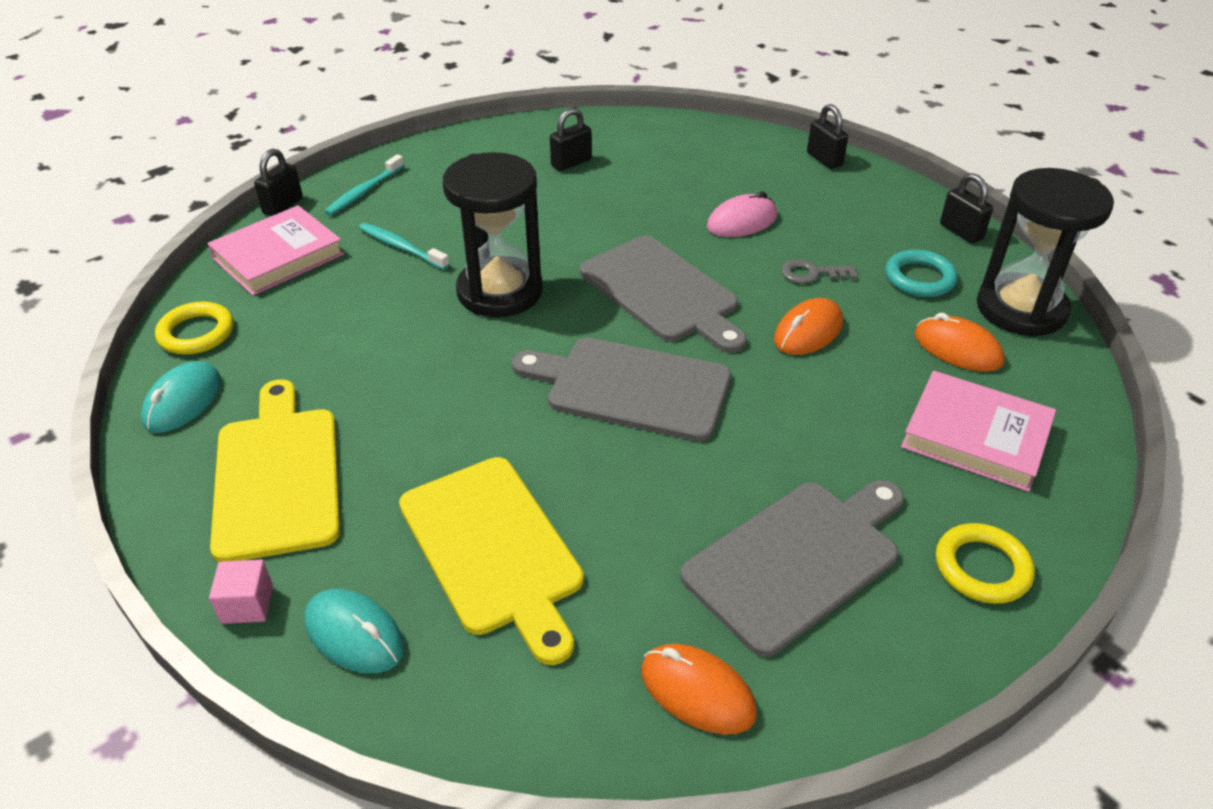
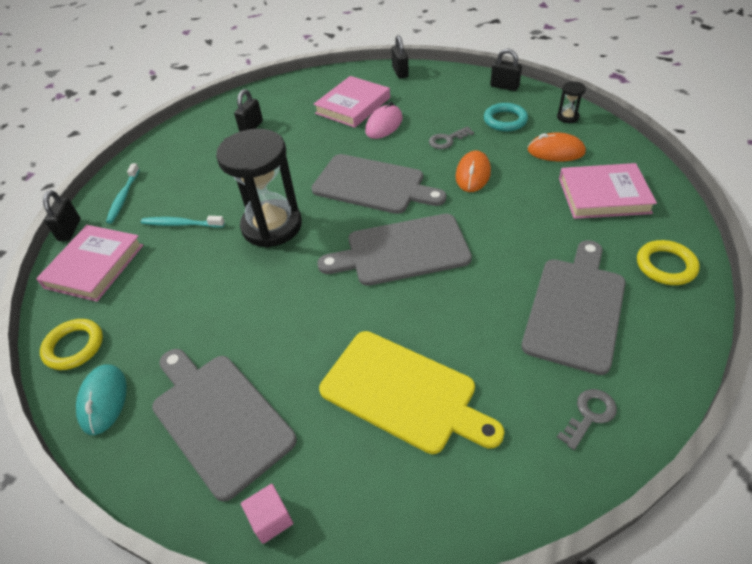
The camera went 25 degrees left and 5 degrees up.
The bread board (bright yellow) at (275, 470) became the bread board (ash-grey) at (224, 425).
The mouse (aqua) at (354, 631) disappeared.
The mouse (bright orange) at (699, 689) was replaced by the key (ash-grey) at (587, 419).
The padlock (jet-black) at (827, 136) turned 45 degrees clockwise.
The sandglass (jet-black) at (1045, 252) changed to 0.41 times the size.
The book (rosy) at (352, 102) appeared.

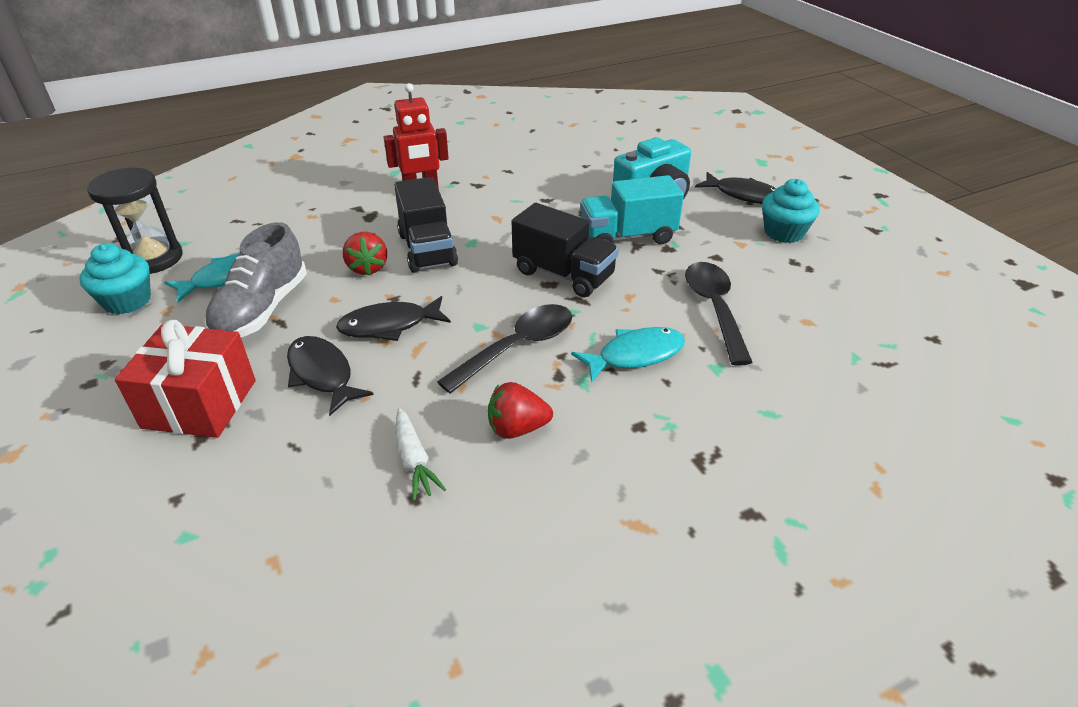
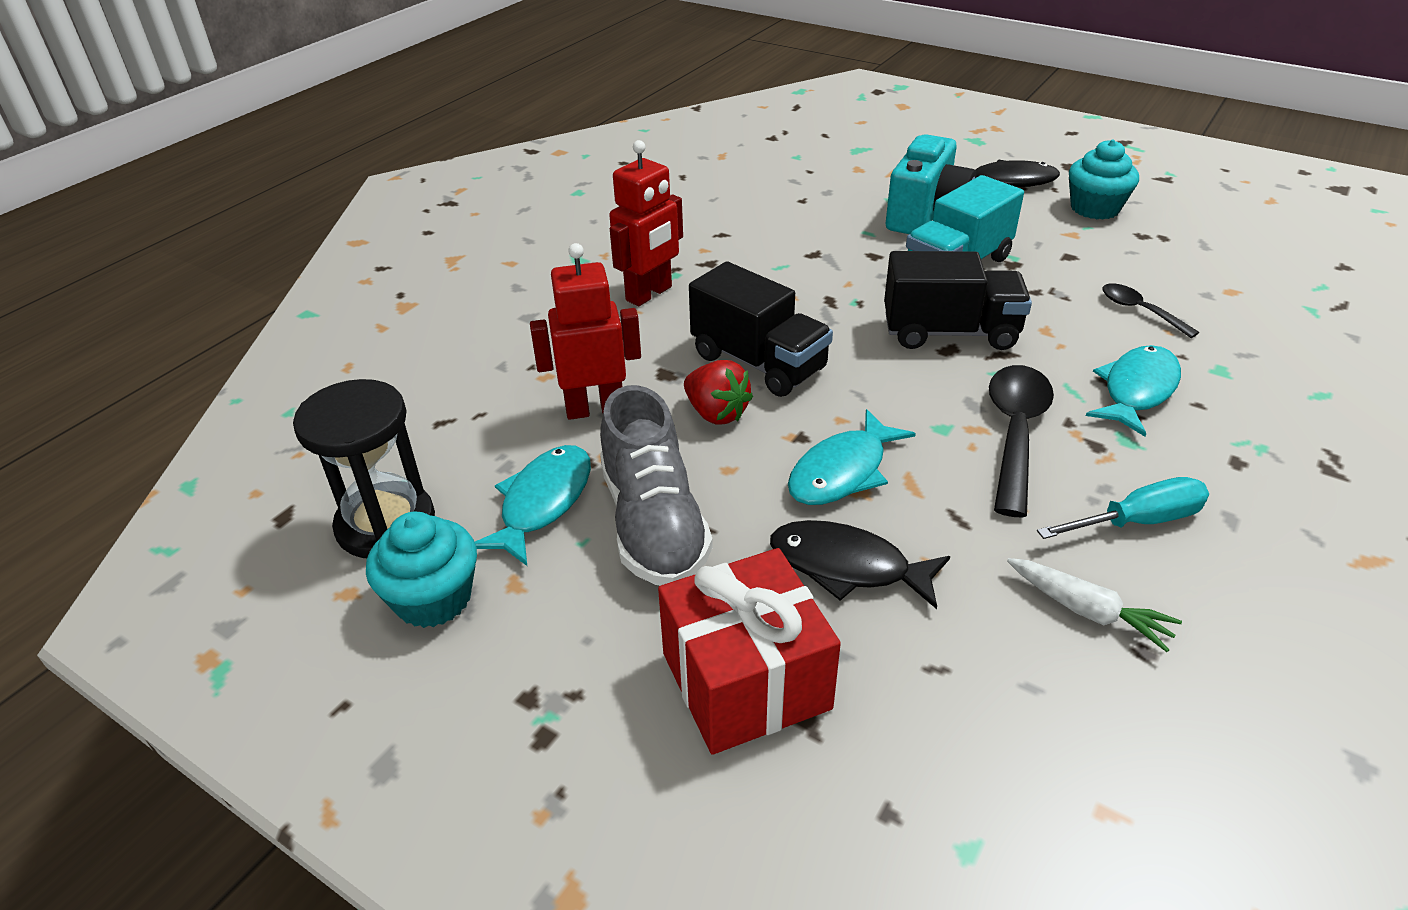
The camera went 30 degrees left and 0 degrees up.
The toy fish (jet-black) at (393, 318) became the toy fish (aqua) at (852, 457).
The toy strawberry (red) at (520, 410) was replaced by the flat screwdriver (aqua) at (1123, 508).
The tablespoon (jet-black) at (718, 314) changed to 0.56 times the size.
The toy robot (red) at (585, 331) appeared.

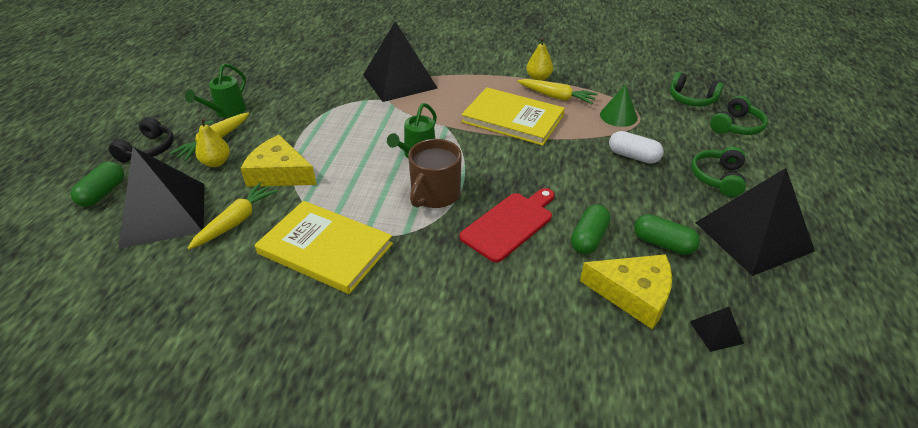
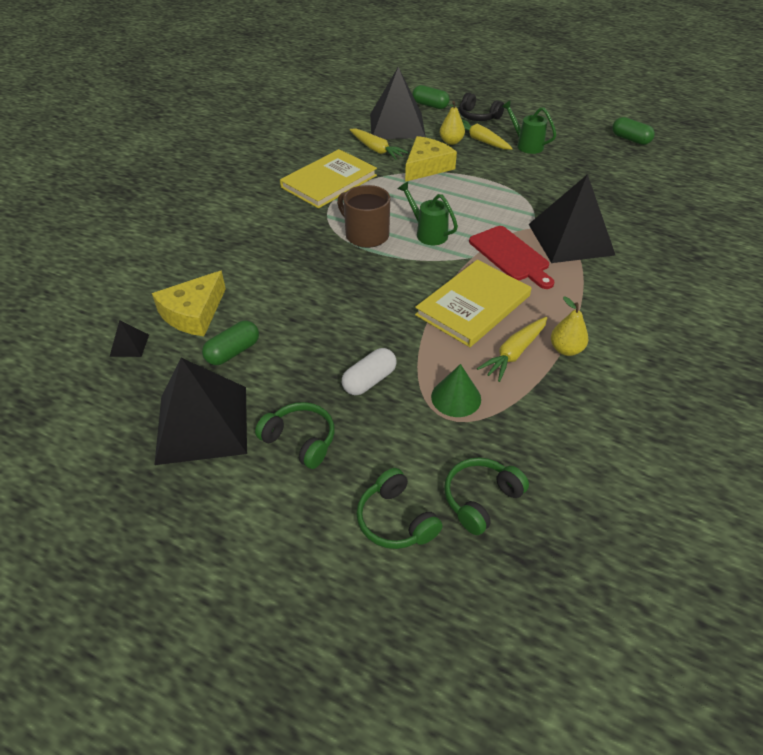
The camera went 105 degrees right and 5 degrees up.
The bread board (red) moved from (506, 225) to (512, 257).
The capsule (green) moved from (590, 229) to (633, 131).

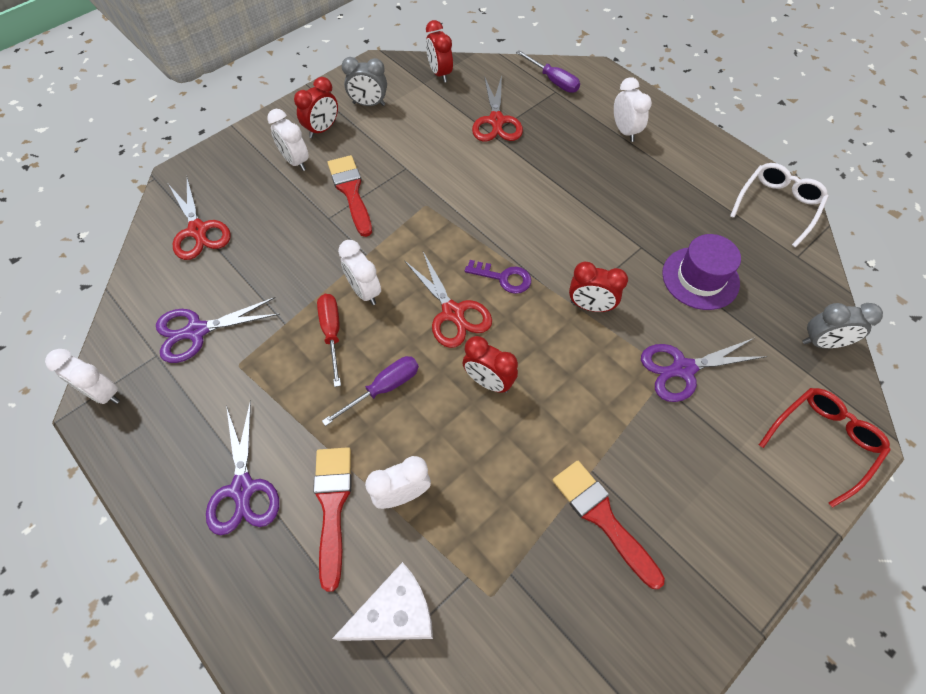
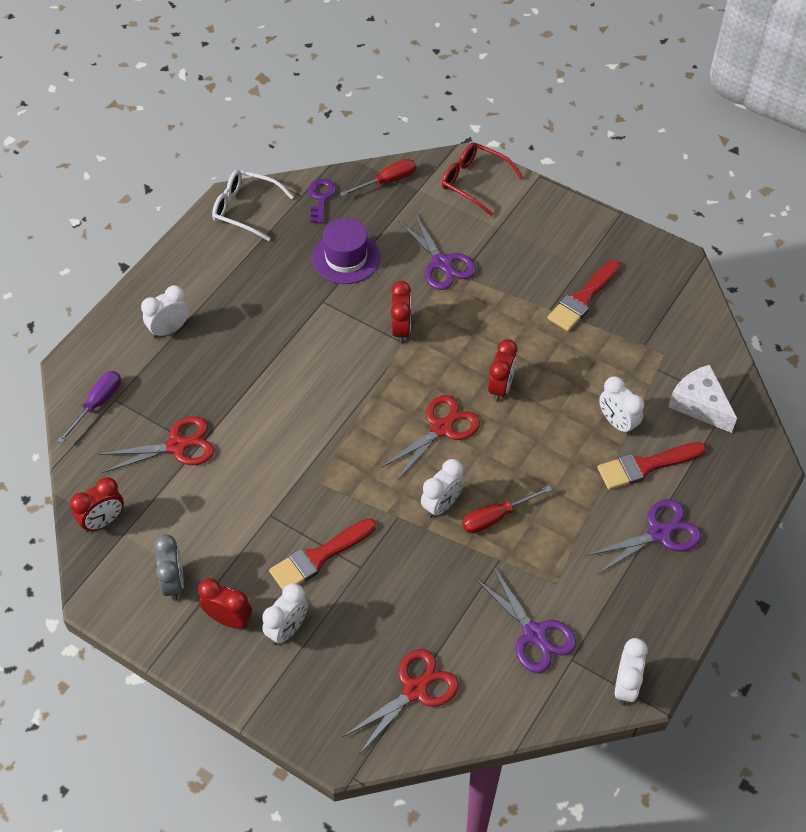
The camera went 105 degrees left and 5 degrees down.
The flat screwdriver (royal purple) at (370, 391) disappeared.
The key (royal purple) moved from (498, 277) to (322, 201).
The clock (ash-grey) at (842, 325) was replaced by the flat screwdriver (red) at (378, 178).

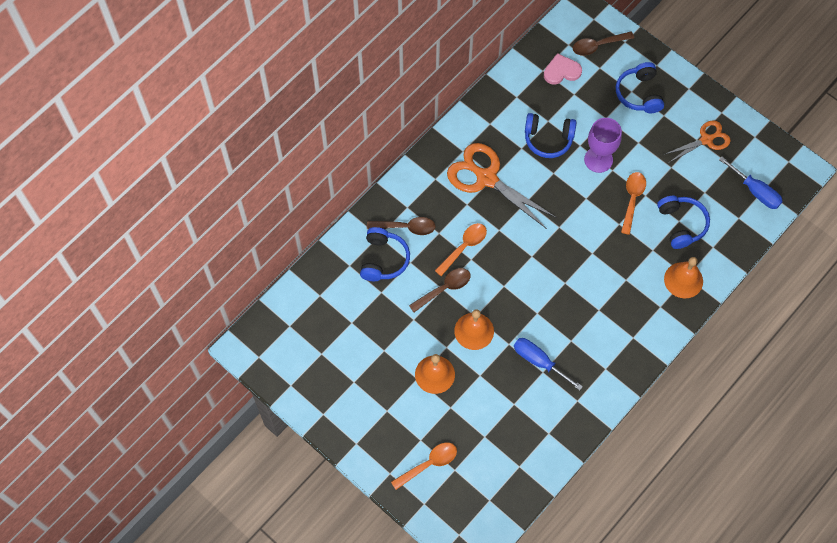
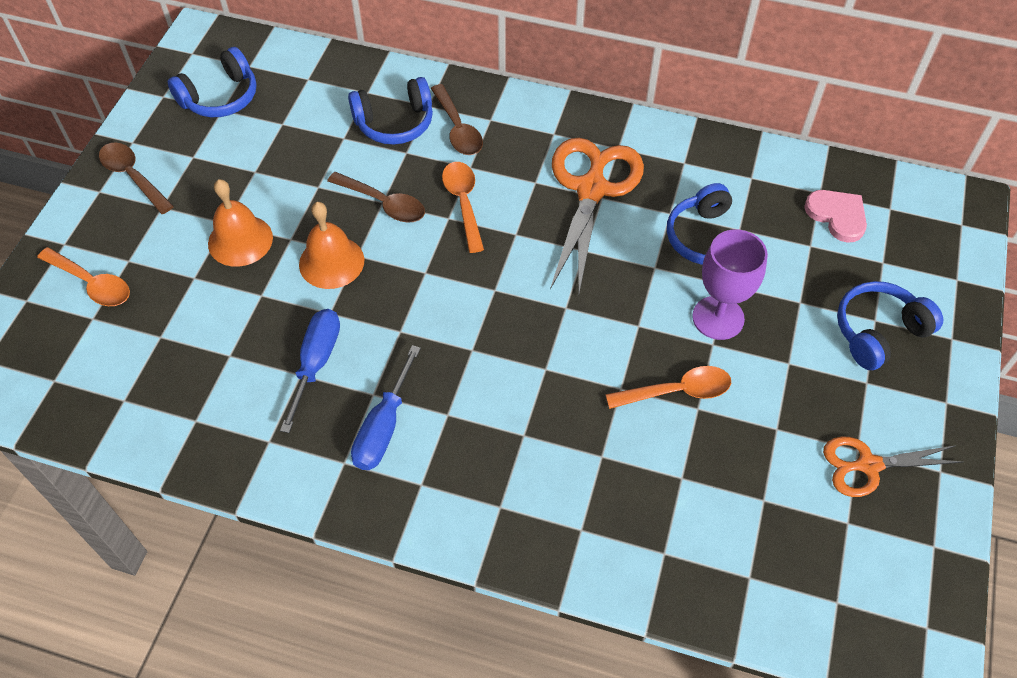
The camera went 65 degrees right and 10 degrees down.
The tablespoon (bright orange) at (461, 249) turned 120 degrees counterclockwise.
The tablespoon (brown) moved from (603, 43) to (136, 178).
The headset (royal blue) moved from (683, 222) to (212, 82).
The scissors (bright orange) at (697, 141) turned 135 degrees clockwise.
The hand bell (bright orange) at (683, 278) disappeared.
The flat screwdriver (royal blue) moved from (751, 183) to (386, 407).

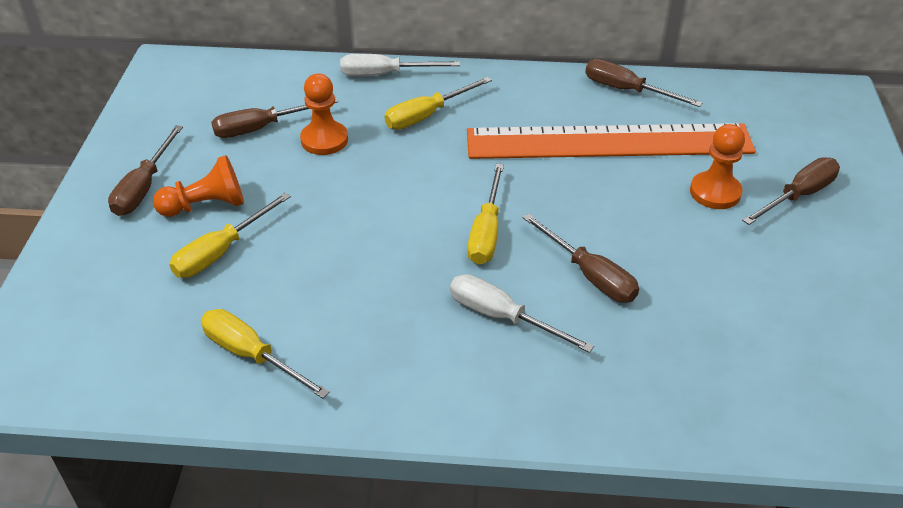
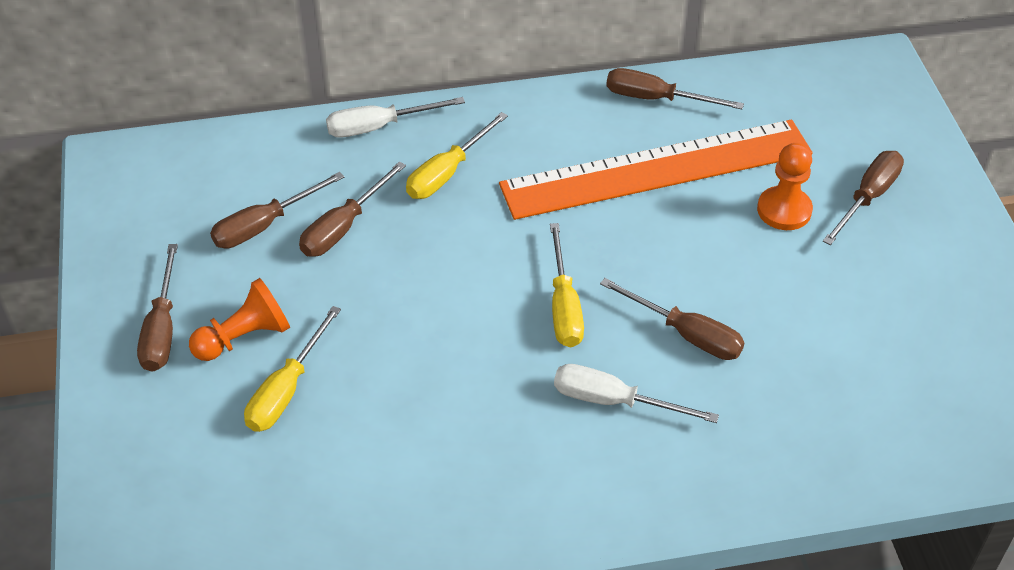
The camera went 15 degrees left and 5 degrees up.
The flat screwdriver (bright yellow) at (265, 354) disappeared.
The game pawn (bright orange) at (324, 114) was replaced by the flat screwdriver (brown) at (352, 209).

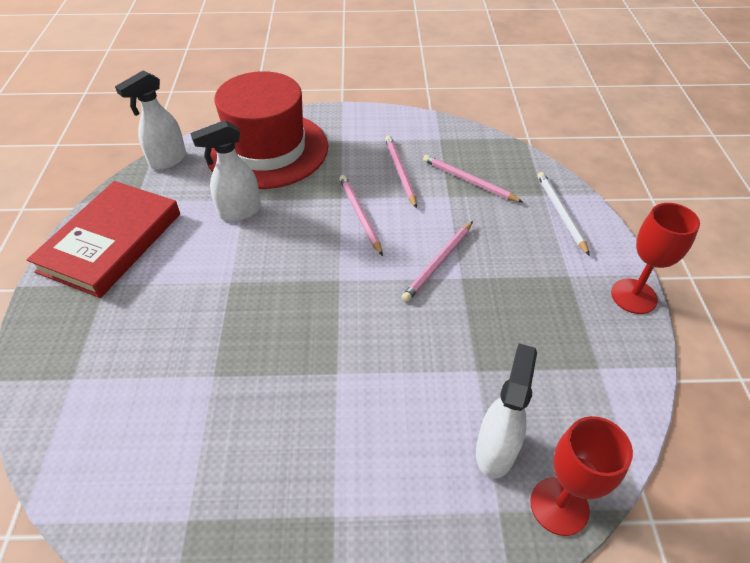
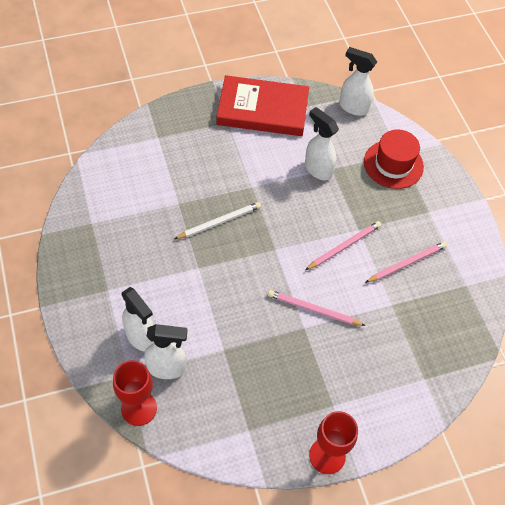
The camera went 70 degrees right and 10 degrees up.
The top hat (red) at (267, 130) changed to 0.59 times the size.
The lead pencil (rosy) at (473, 179) disappeared.
The lead pencil (white) moved from (564, 214) to (217, 220).
The spray bottle (white) at (137, 319) appeared.

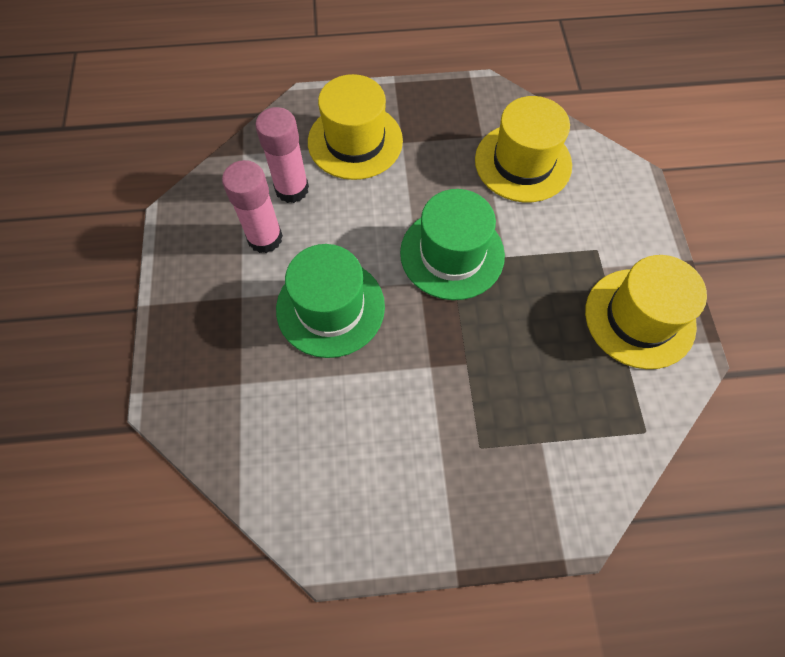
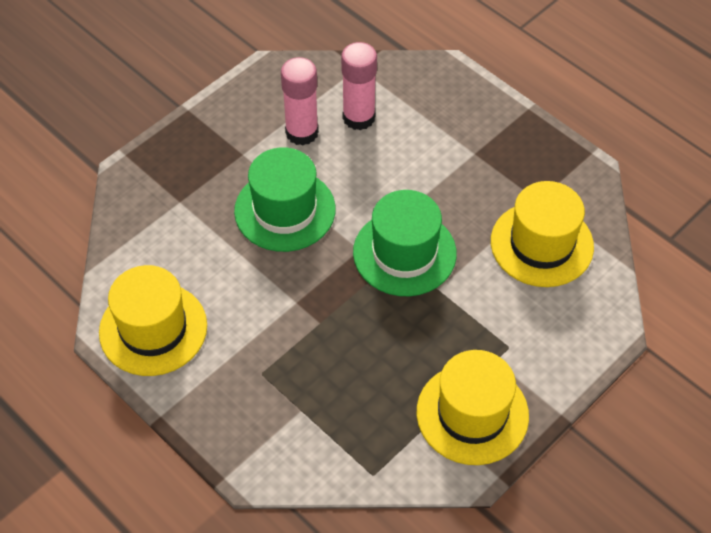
The camera went 50 degrees right and 10 degrees down.
The top hat (bright yellow) moved from (355, 127) to (153, 320).

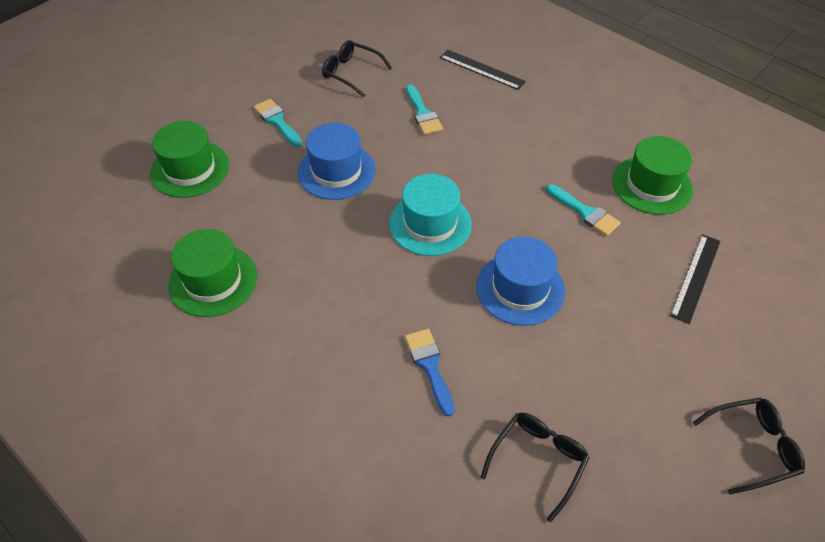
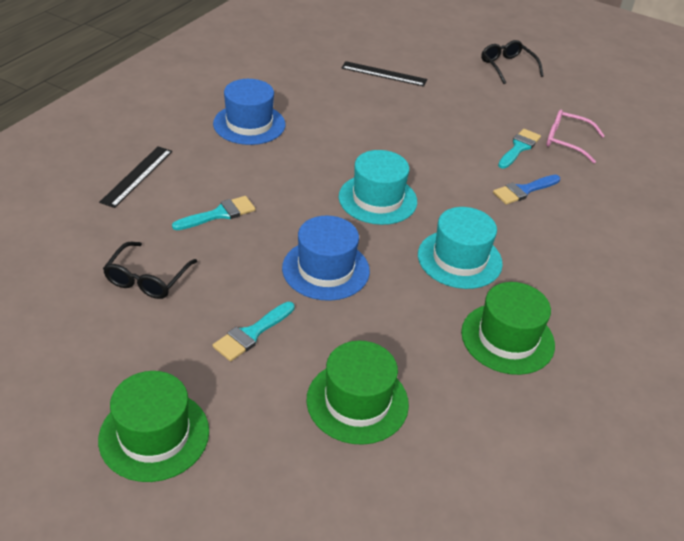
The camera went 105 degrees left and 10 degrees down.
The top hat (royal blue) moved from (520, 281) to (249, 112).
The eyeglasses (jet-black) at (535, 467) became the eyeglasses (rosy) at (575, 137).
The brush (aqua) moved from (583, 210) to (519, 149).
The top hat (green) moved from (652, 175) to (153, 426).
The top hat (aqua) at (460, 248) appeared.

